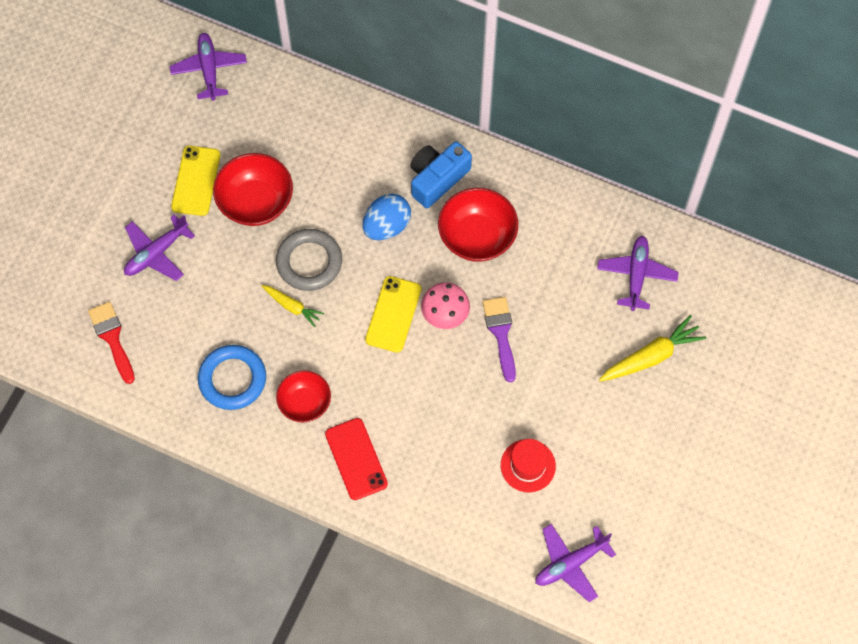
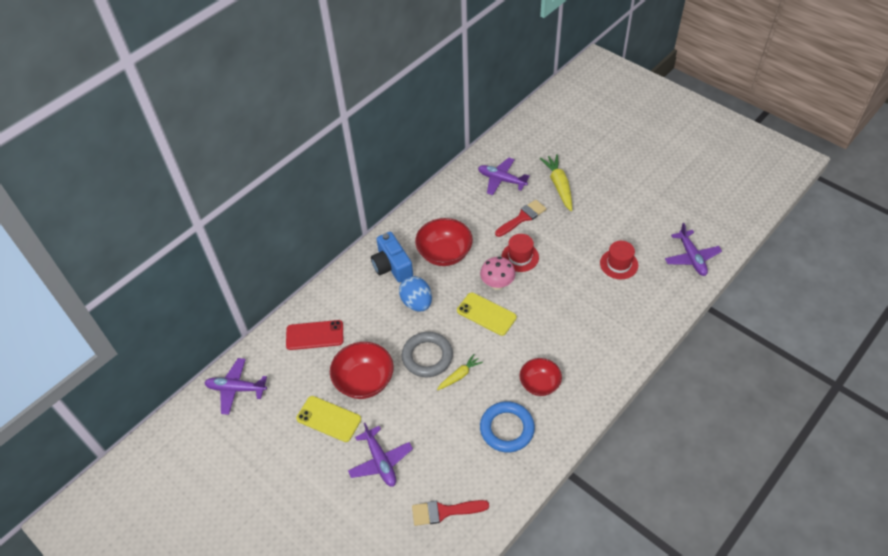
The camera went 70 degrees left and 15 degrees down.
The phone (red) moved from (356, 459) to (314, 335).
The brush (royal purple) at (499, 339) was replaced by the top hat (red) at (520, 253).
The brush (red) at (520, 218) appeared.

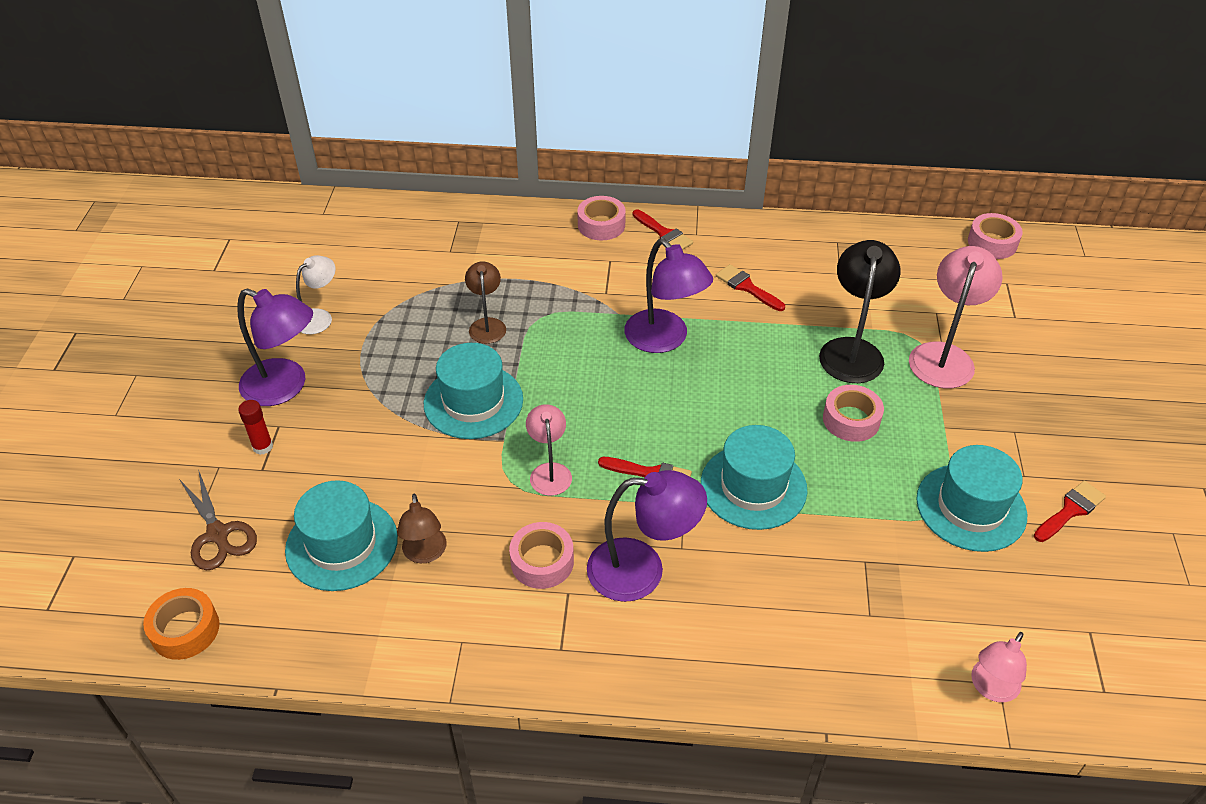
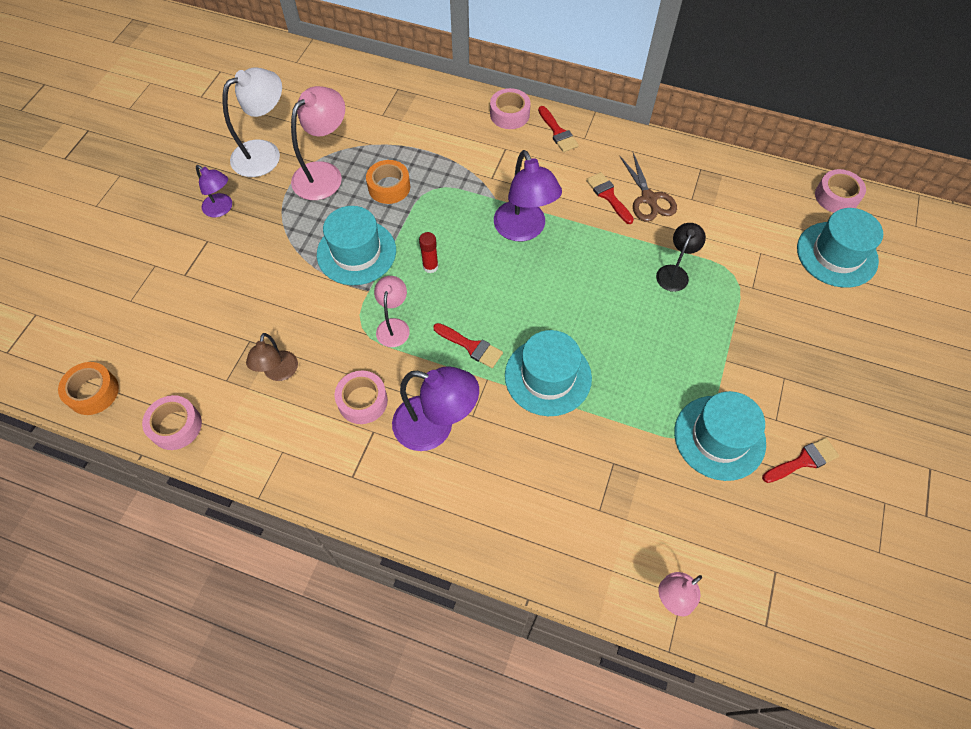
The camera went 15 degrees right and 15 degrees up.
The scissors (brown) moved from (218, 519) to (648, 187).
The lamp (royal purple) at (275, 347) changed to 0.60 times the size.
The glue stick (red) moved from (255, 427) to (429, 252).
The top hat (aqua) moved from (341, 535) to (840, 248).
The lamp (white) at (316, 294) changed to 1.68 times the size.
The lamp (brown) at (485, 302) was replaced by the roll of tape (bright orange) at (388, 182).
The lamp (jet-black) at (859, 311) changed to 0.60 times the size.
The roll of tape (rosy) moved from (853, 413) to (172, 422).
The lamp (rosy) moved from (956, 317) to (318, 143).

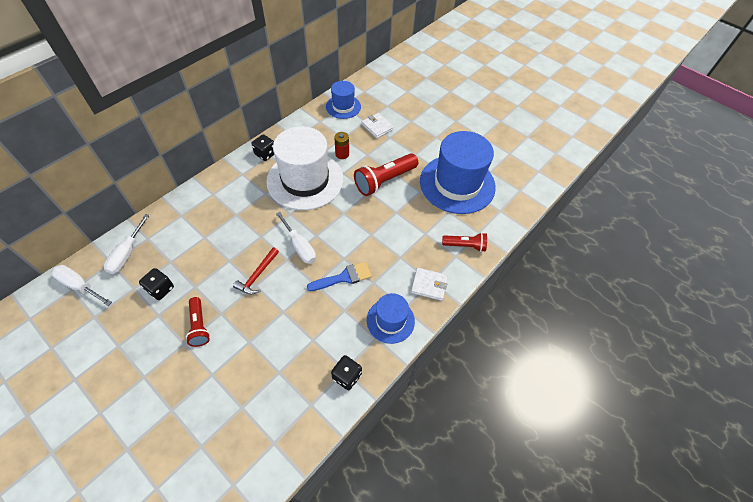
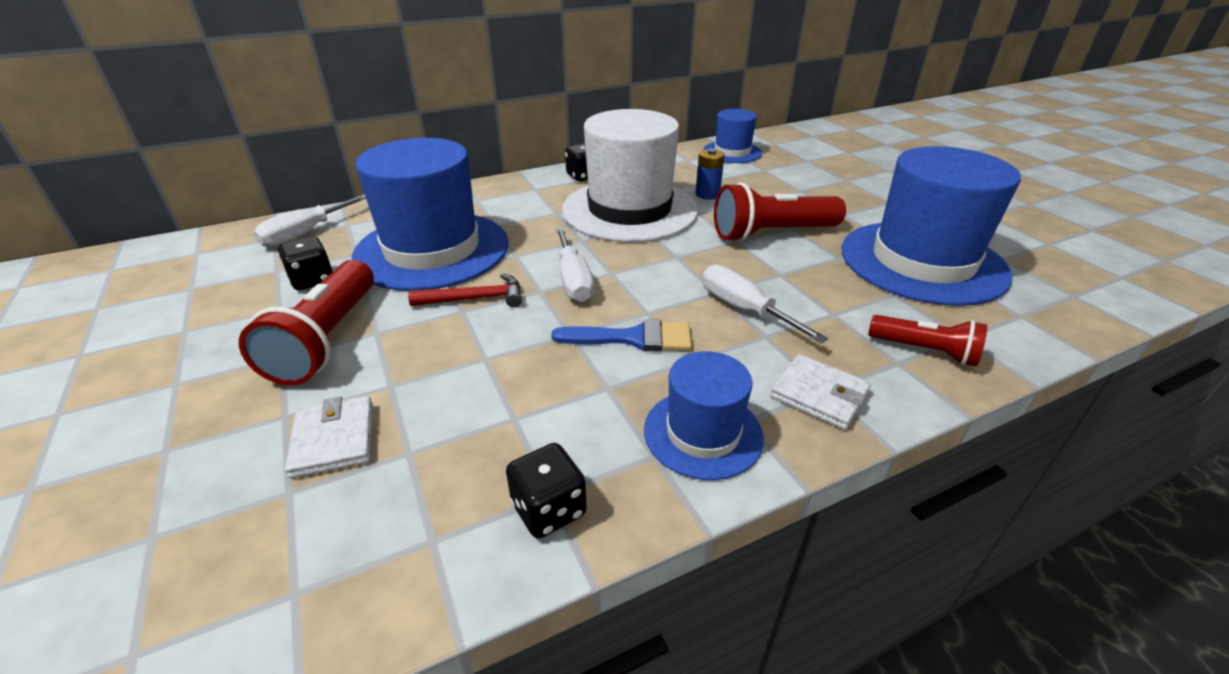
The camera went 25 degrees right and 20 degrees down.
The flat screwdriver (white) moved from (81, 285) to (765, 304).
The torch (red) at (198, 322) changed to 1.67 times the size.
The carpenter's hammer (red) at (256, 271) turned 150 degrees counterclockwise.
The AA battery (red) at (341, 145) became the AA battery (royal blue) at (710, 174).
The wallet (white) moved from (378, 125) to (329, 437).
The top hat (royal blue) at (430, 214) appeared.

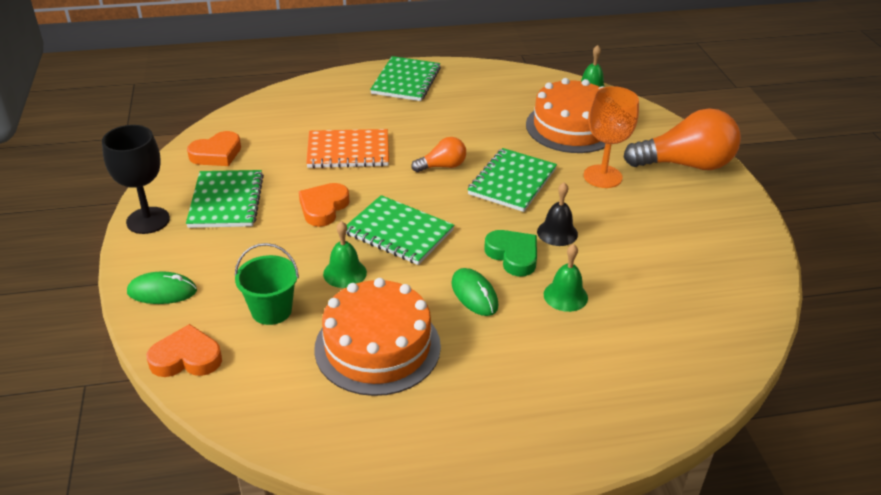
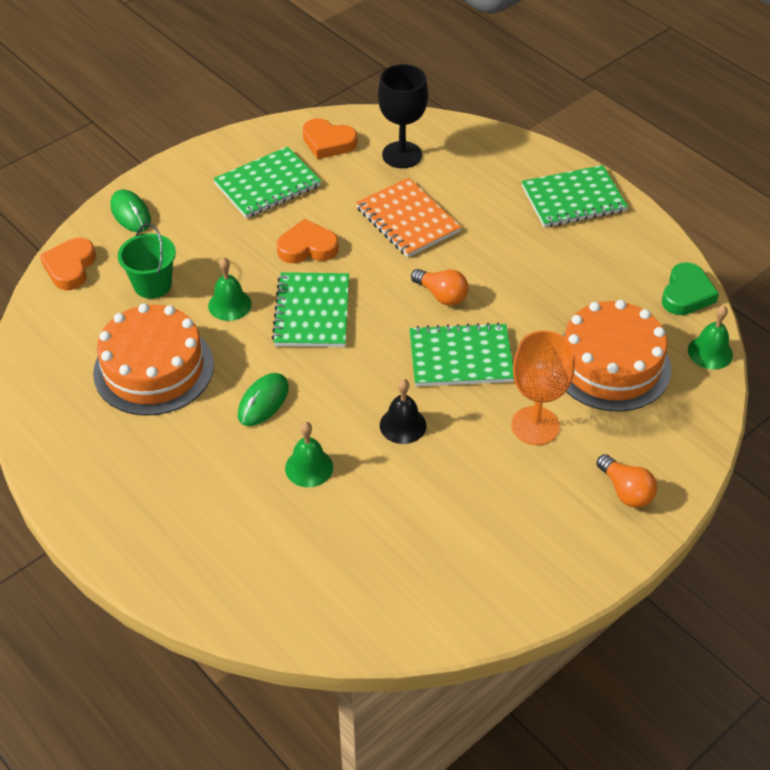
The camera went 60 degrees right and 10 degrees up.
The chalice (jet-black) moved from (136, 179) to (403, 116).
The heart (bright orange) at (184, 350) turned 135 degrees counterclockwise.
The heart (green) moved from (510, 253) to (690, 288).
The light bulb (bright orange) at (682, 139) changed to 0.51 times the size.

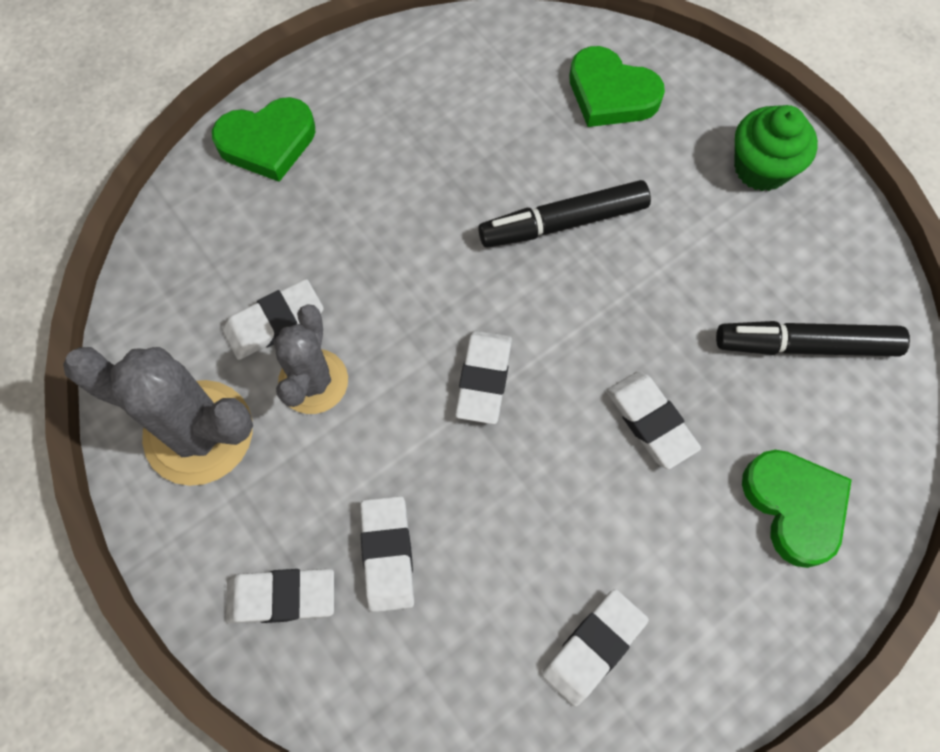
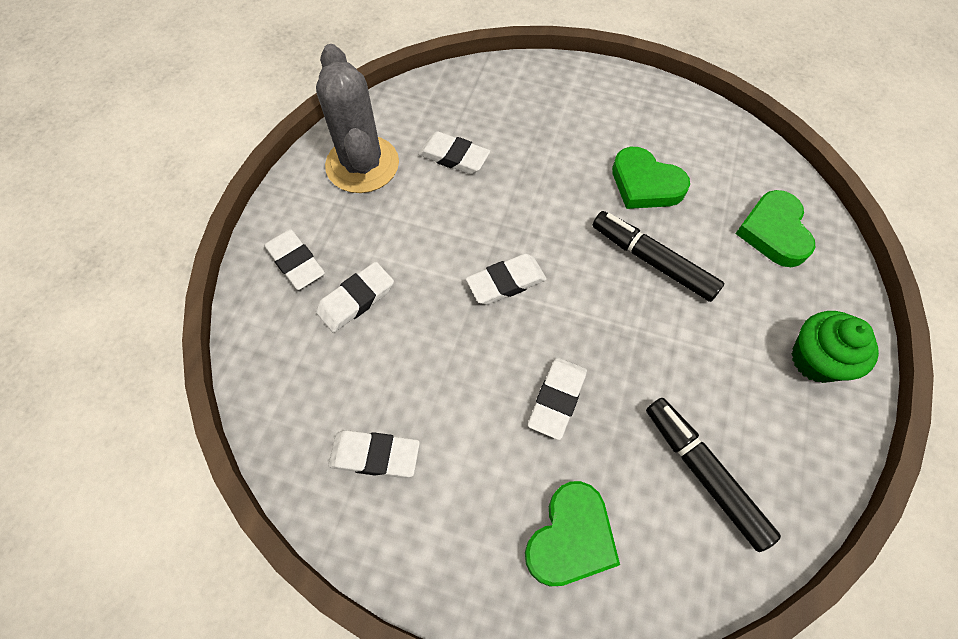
The camera went 55 degrees right and 5 degrees down.
The heart (green) moved from (263, 139) to (651, 178).
The saguaro cactus (ash-grey) at (311, 359) disappeared.

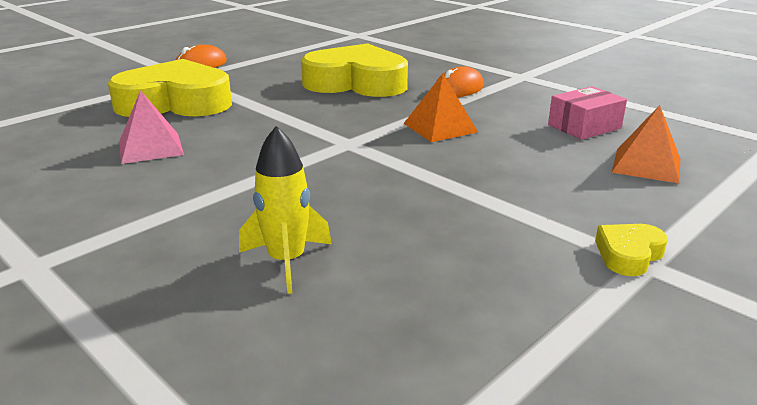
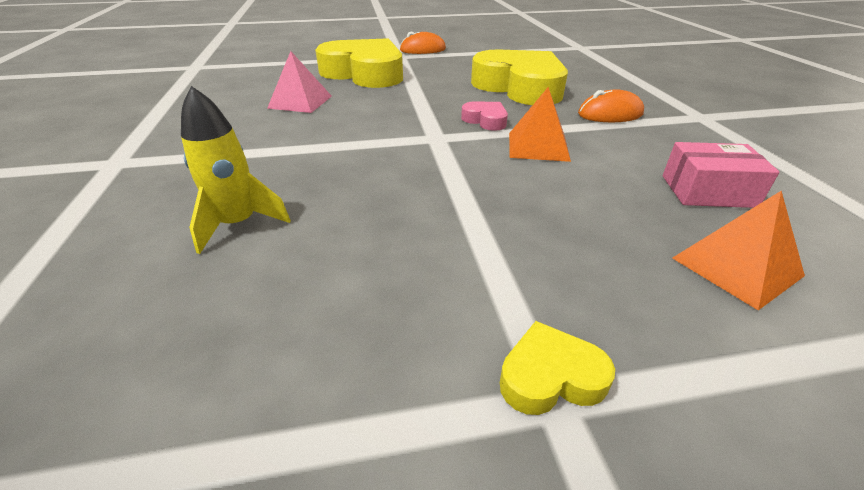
The camera went 35 degrees right and 10 degrees up.
The heart (rosy) at (484, 116) appeared.

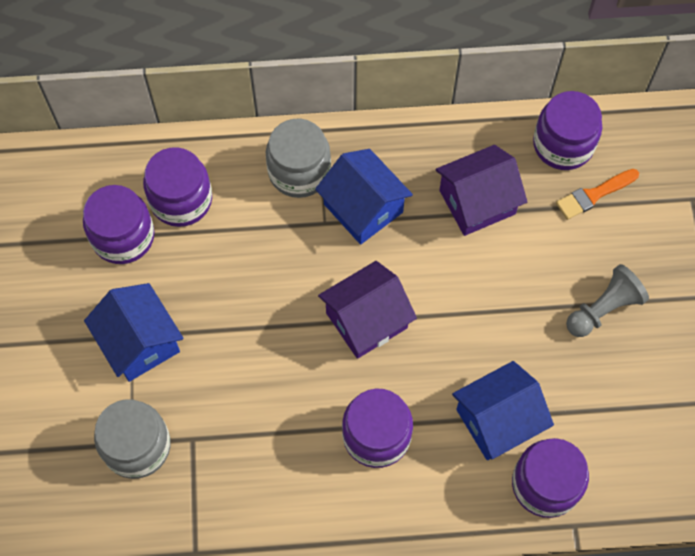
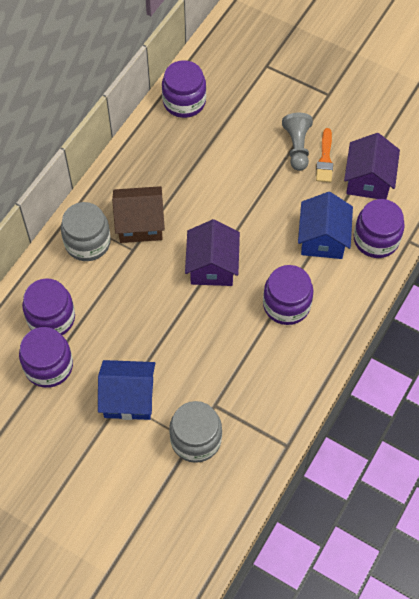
The camera went 55 degrees left and 5 degrees down.
The cottage (royal blue) at (364, 197) became the cottage (brown) at (138, 214).
The cottage (royal purple) moved from (481, 190) to (372, 166).
The brush (bright orange) moved from (597, 194) to (324, 155).

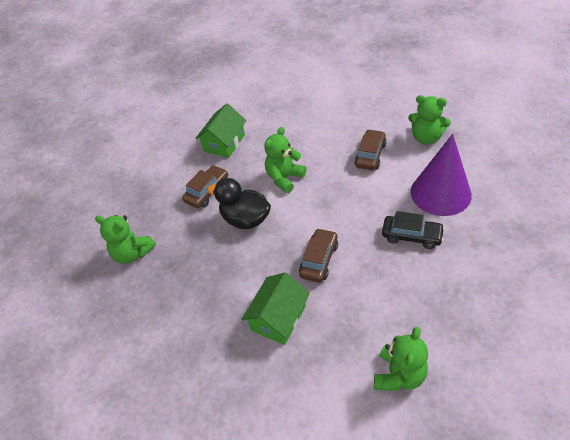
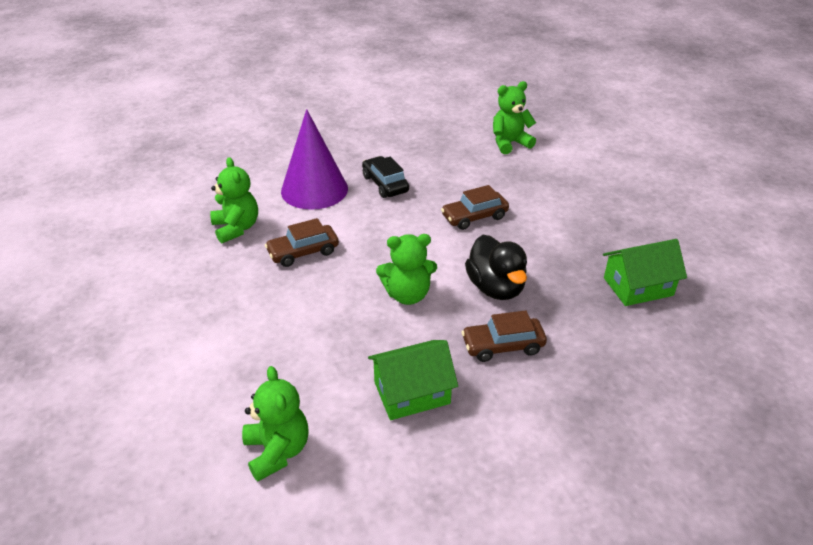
The camera went 140 degrees left and 10 degrees down.
The teddy bear (green) moved from (125, 239) to (275, 424).
The cottage (green) moved from (276, 309) to (645, 272).

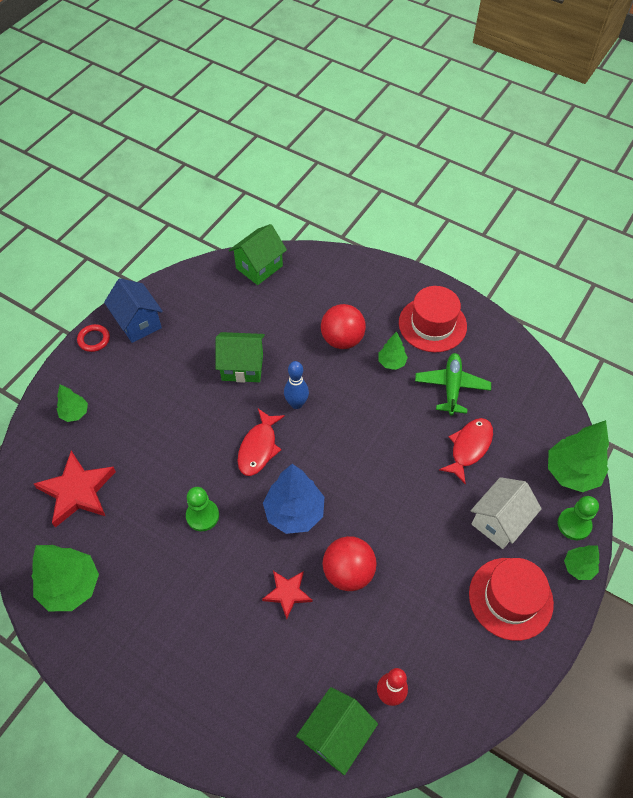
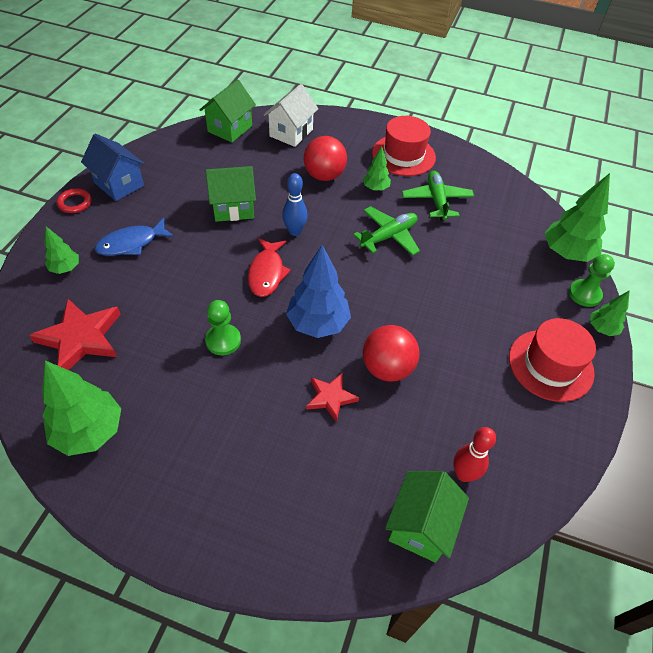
The camera went 15 degrees left and 5 degrees down.
The toy fish (red) at (466, 451) disappeared.
The cottage (white) moved from (506, 513) to (291, 115).
The toy fish (royal blue) at (134, 237) appeared.
The toy plane (green) at (386, 231) appeared.

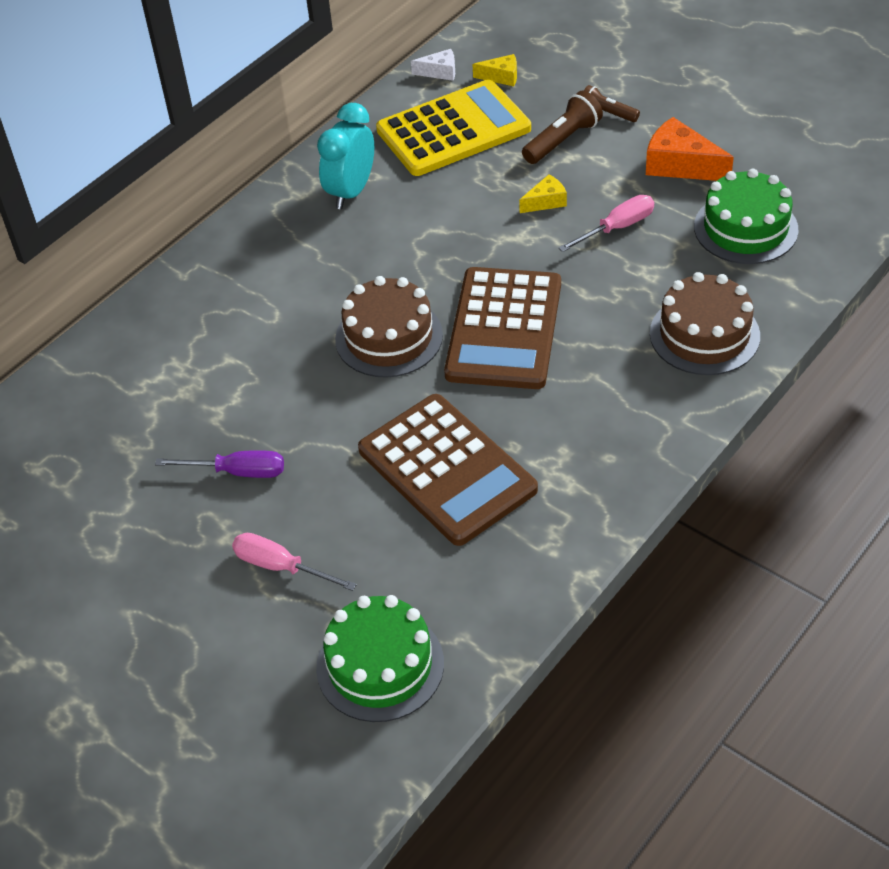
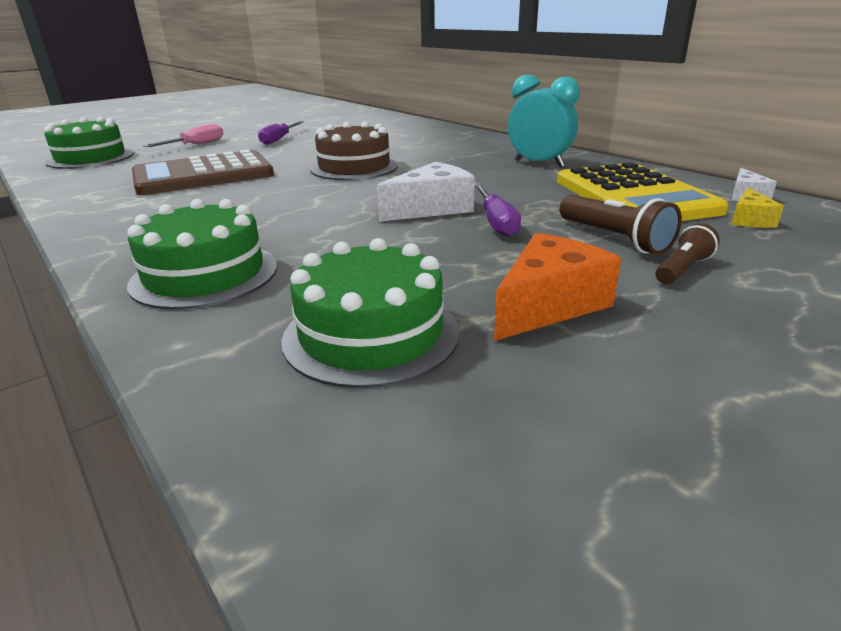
The camera went 100 degrees right and 20 degrees down.
The calculator (brown) at (502, 328) disappeared.
The cheese (bright yellow) at (543, 193) was replaced by the flat screwdriver (royal purple) at (497, 211).
The flat screwdriver (rosy) at (606, 223) disappeared.
The layer cake (brown) at (705, 323) became the layer cake (green) at (202, 254).
The cheese (white) at (426, 192) appeared.

